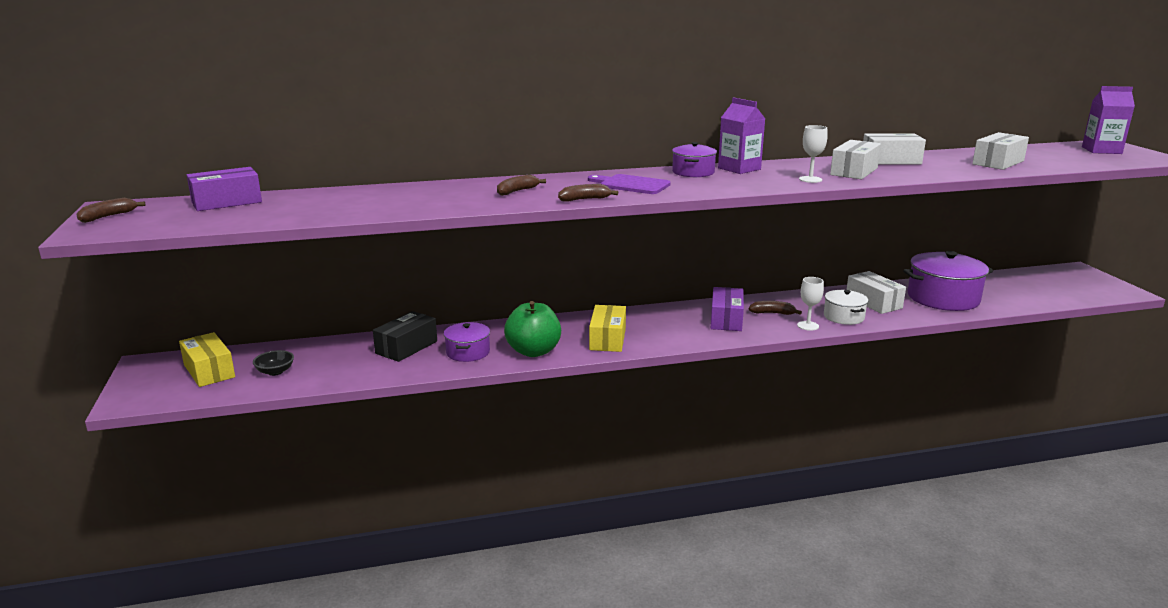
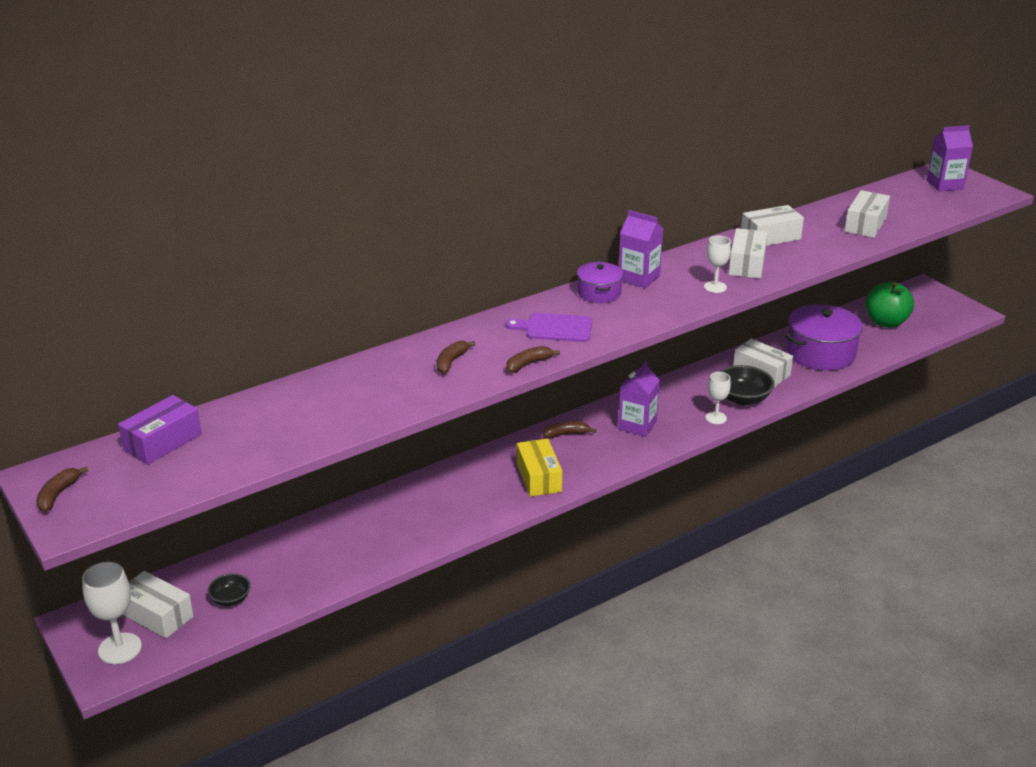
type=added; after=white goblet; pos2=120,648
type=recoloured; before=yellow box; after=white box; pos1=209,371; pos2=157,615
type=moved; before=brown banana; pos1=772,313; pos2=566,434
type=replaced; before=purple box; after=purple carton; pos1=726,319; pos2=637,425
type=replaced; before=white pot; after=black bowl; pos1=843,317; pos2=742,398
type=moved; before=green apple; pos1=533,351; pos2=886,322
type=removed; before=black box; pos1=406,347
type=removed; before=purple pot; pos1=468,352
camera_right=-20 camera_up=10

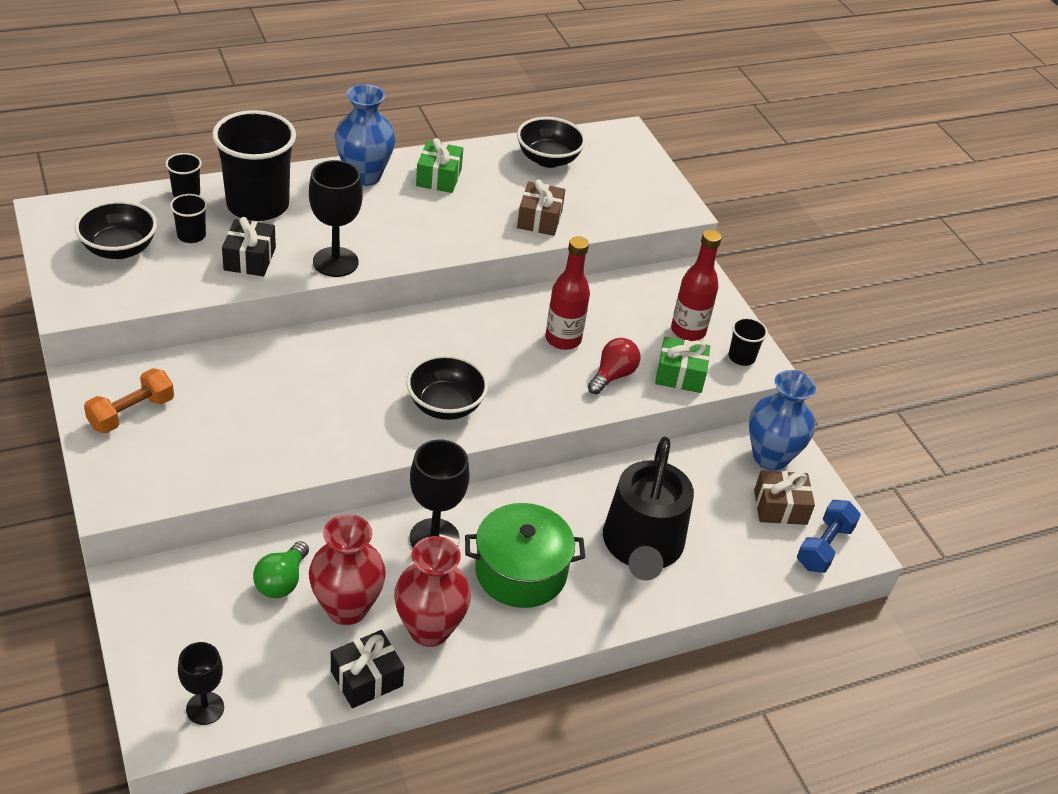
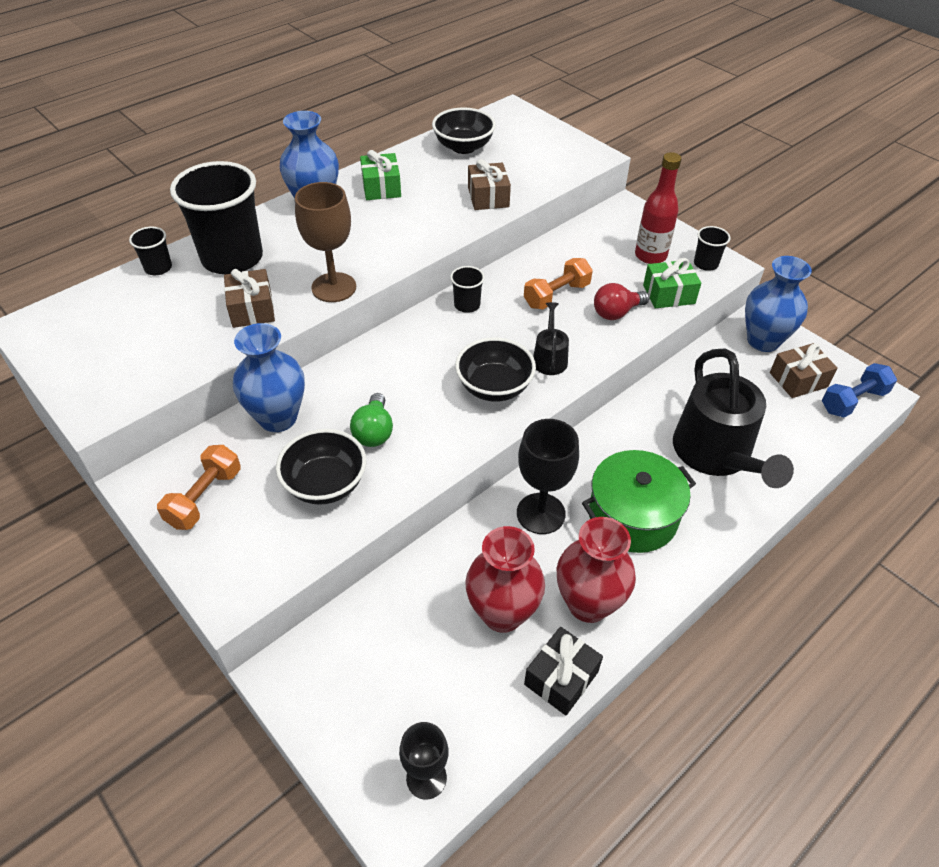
type=recoloured; before=black gift; after=brown gift; pos1=250,259; pos2=252,309
type=added; after=blue vase; pos2=278,418
type=moved; before=black bowl; pos1=119,249; pos2=325,484
type=recoloured; before=black goblet; after=brown goblet; pos1=335,262; pos2=334,287
type=moved; before=green light bulb; pos1=282,581; pos2=374,432
type=moved; before=black cup; pos1=191,235; pos2=467,305
type=replaced; before=red bottle; after=orange dumbbell; pos1=563,339; pos2=556,295
type=added; after=black watering can; pos2=549,358
type=turned; before=red light bulb; pos1=612,375; pos2=616,313; turn=-135
type=turned; before=blue dumbbell; pos1=824,547; pos2=853,401; turn=45
camera_right=-15 camera_up=5

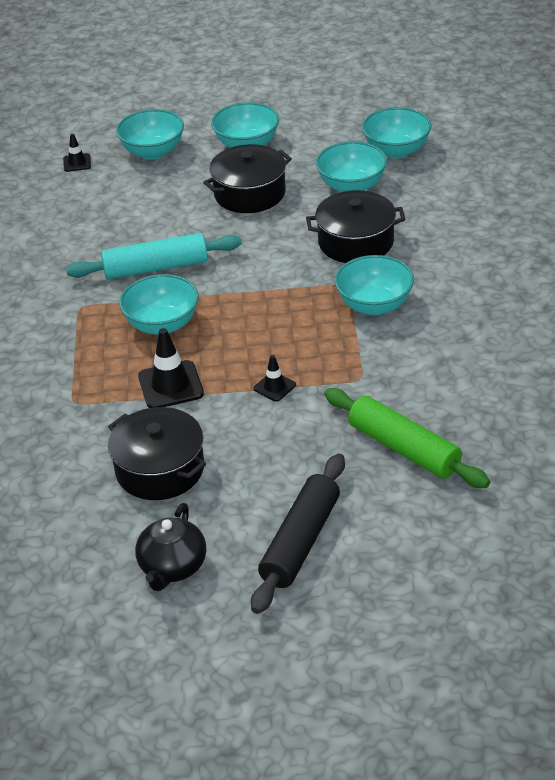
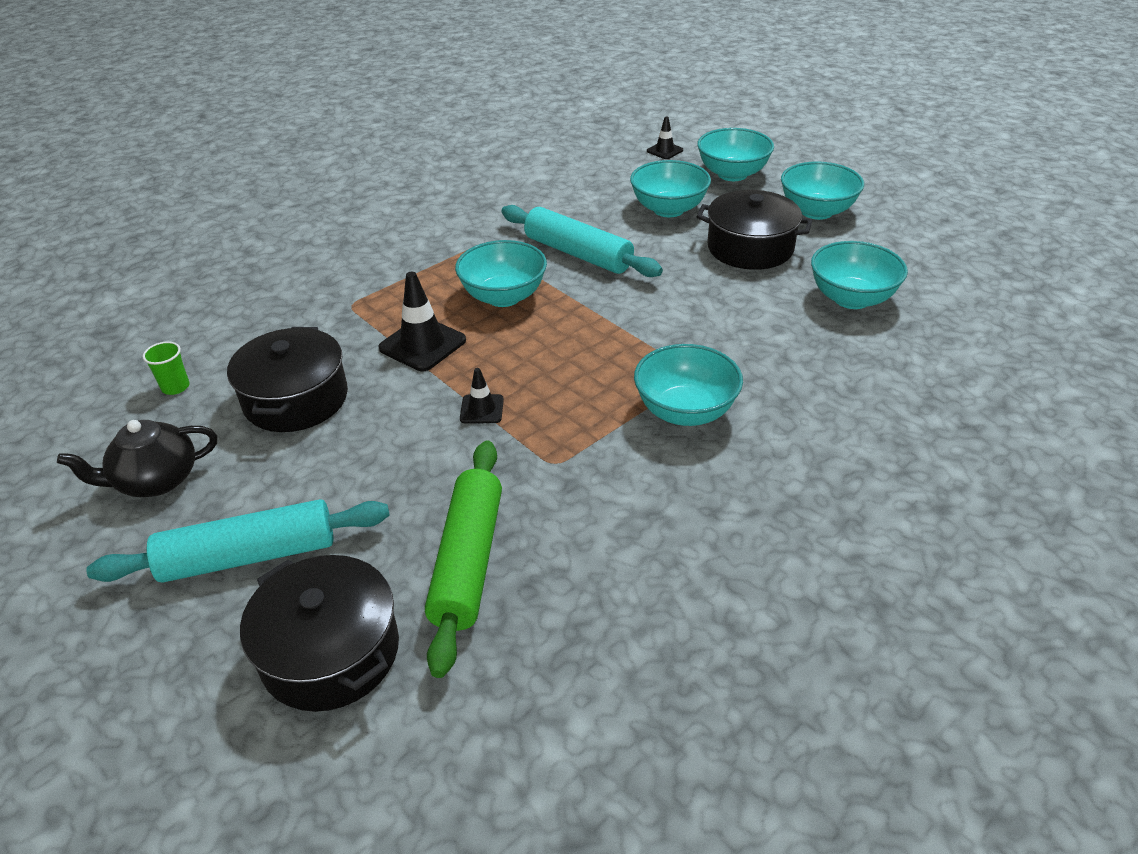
type=recoloured; before=black rolling pin; after=turquoise rolling pin; pos1=300,542; pos2=249,556
type=added; after=green cup; pos2=175,387
type=moved; before=black pot; pos1=356,242; pos2=331,652
type=moved; before=turquoise bowl; pos1=396,150; pos2=668,209
camera_right=50 camera_up=0

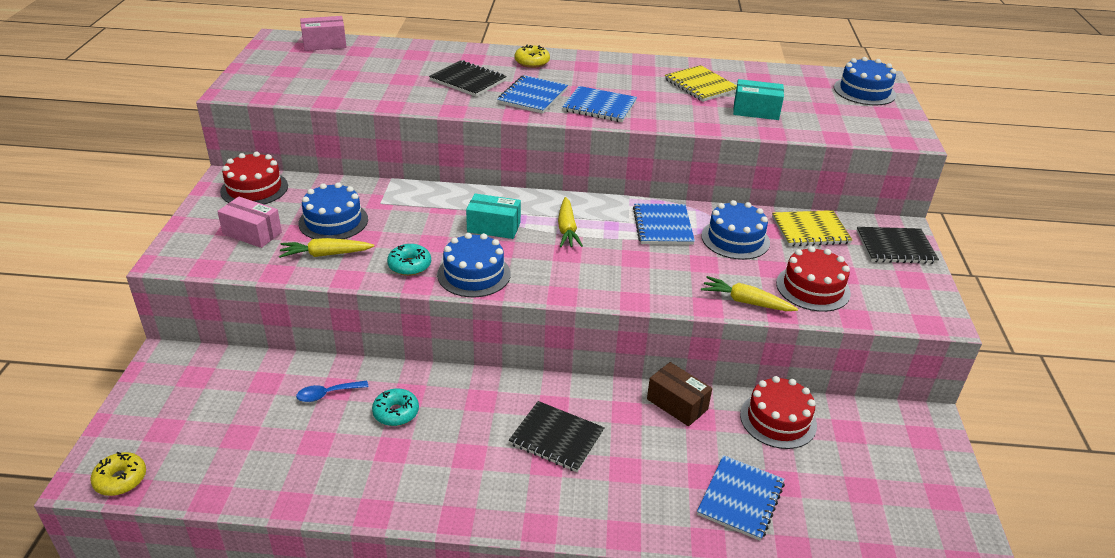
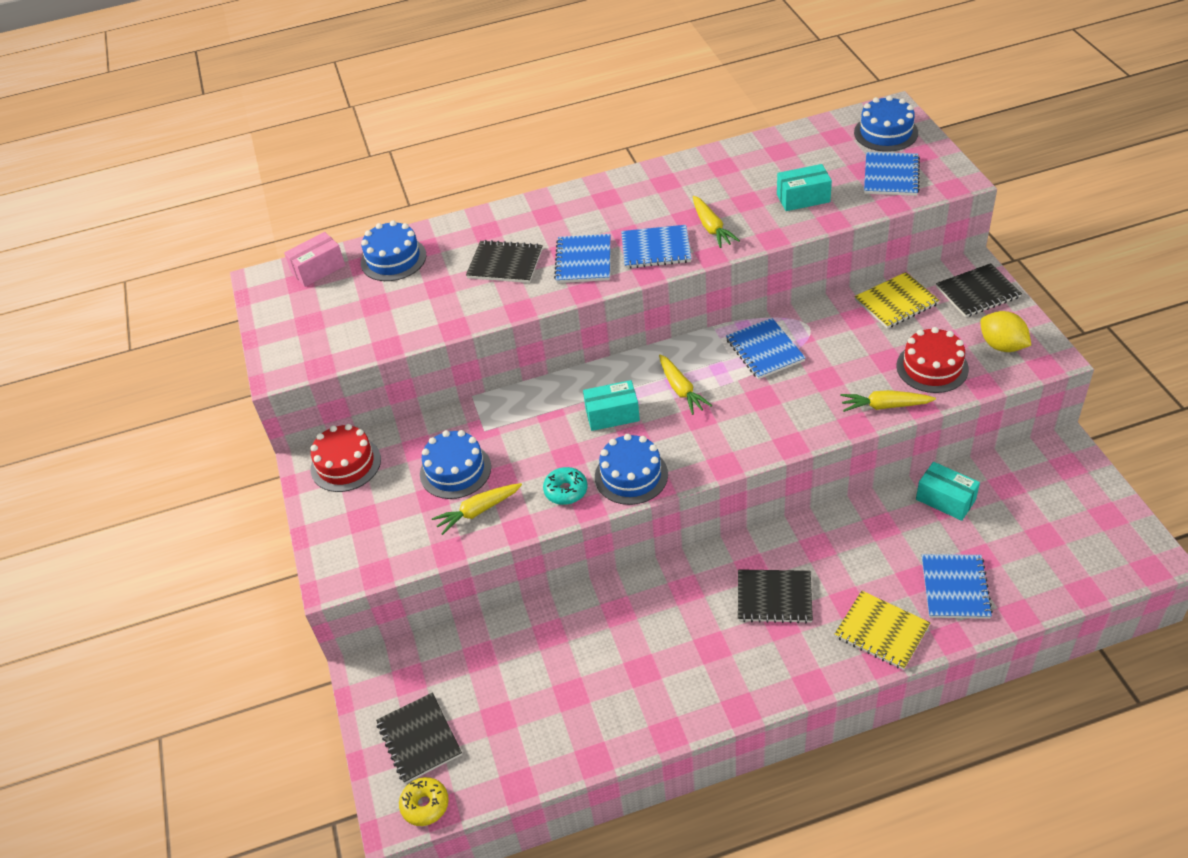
type=moved; before=blue cake; pos1=735,239; pos2=393,259
type=added; after=black notebook; pos2=419,739
type=added; after=yellow carrot; pos2=711,228
type=moved; before=yellow notebook; pos1=701,85; pos2=881,632
type=added; after=blue notebook; pos2=891,176
type=replaced; before=red cake; after=turquoise box; pos1=778,420; pos2=945,499
type=added; after=yellow lemon; pos2=1002,346
type=removed; before=pink box; pos1=252,233
type=removed; before=blue spoon; pos1=327,394
type=removed; before=turquoise donut; pos1=396,413
type=removed; before=yellow donut; pos1=532,62
type=removed; before=brown box; pos1=677,404
camera_right=-15 camera_up=10

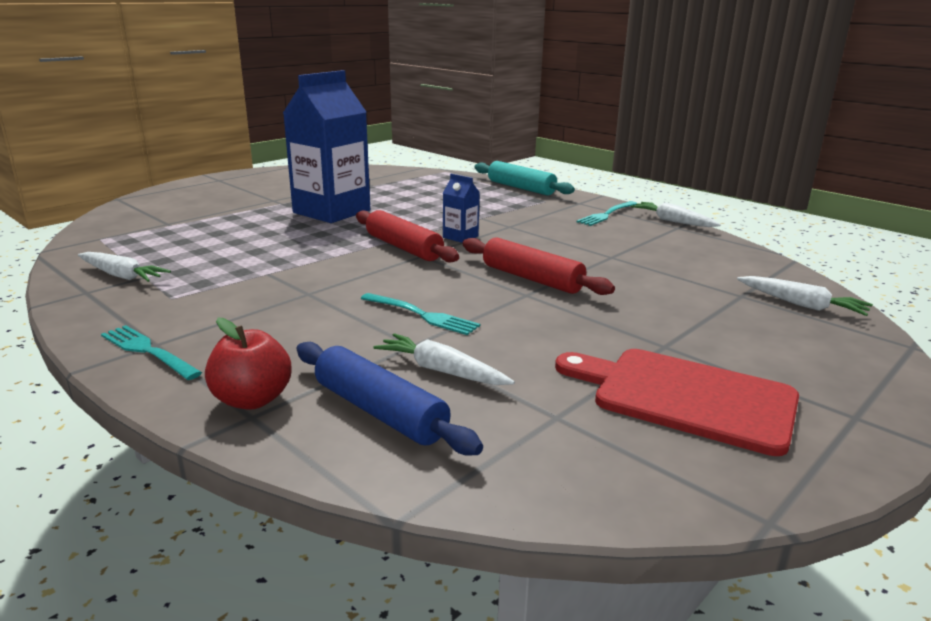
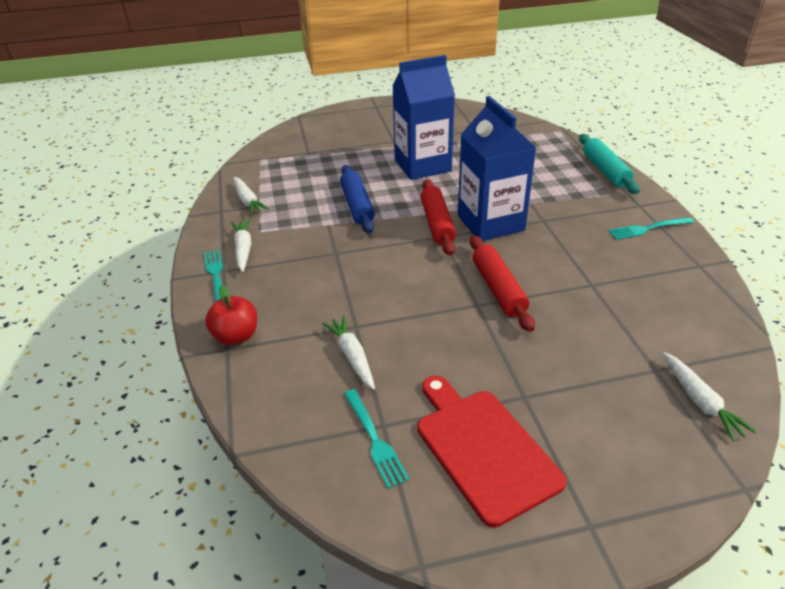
type=moved; before=white carrot; pos1=672,221; pos2=243,249
type=moved; before=blue rolling pin; pos1=379,411; pos2=357,205
type=moved; before=turquoise fork; pos1=421,315; pos2=374,439
type=resized; before=blue carton; pos1=460,237; pos2=490,223; scale=2.35
camera_right=35 camera_up=15

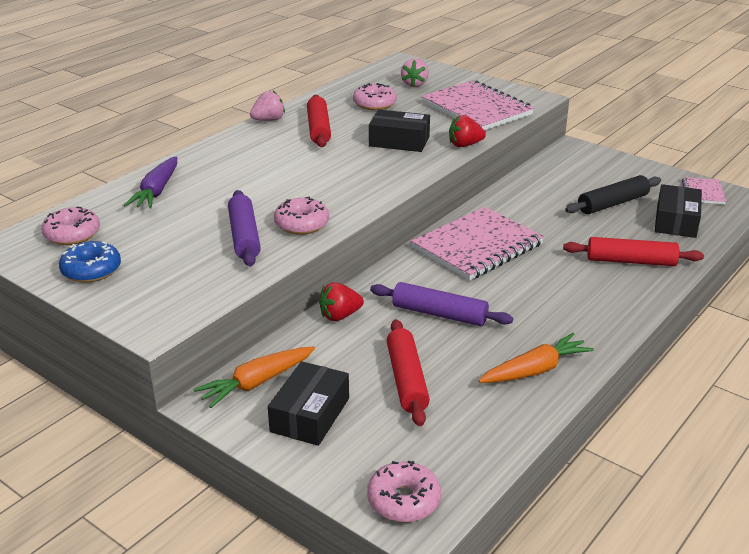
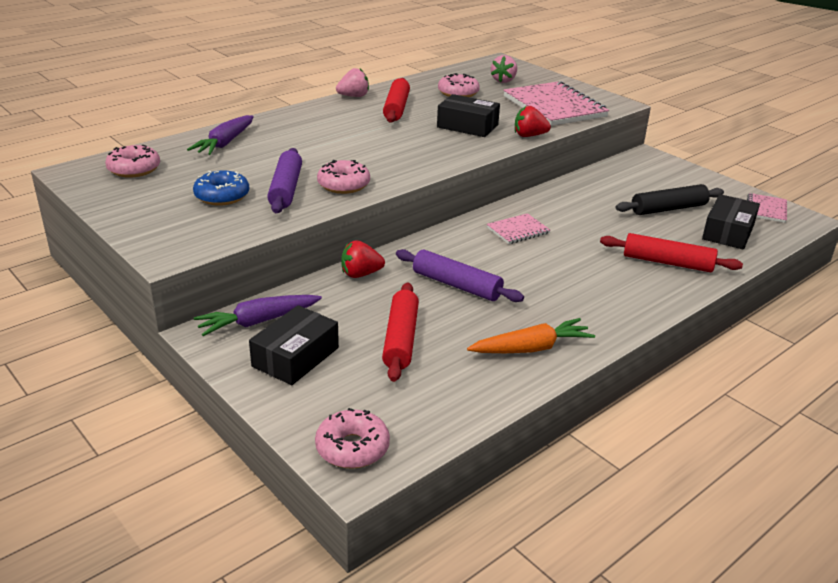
type=moved; before=blue donut; pos1=91,270; pos2=222,196
type=recoloured; before=orange carrot; after=purple carrot; pos1=257,383; pos2=258,322
type=resized; before=pink notebook; pos1=477,246; pos2=518,230; scale=0.49
camera_right=10 camera_up=0

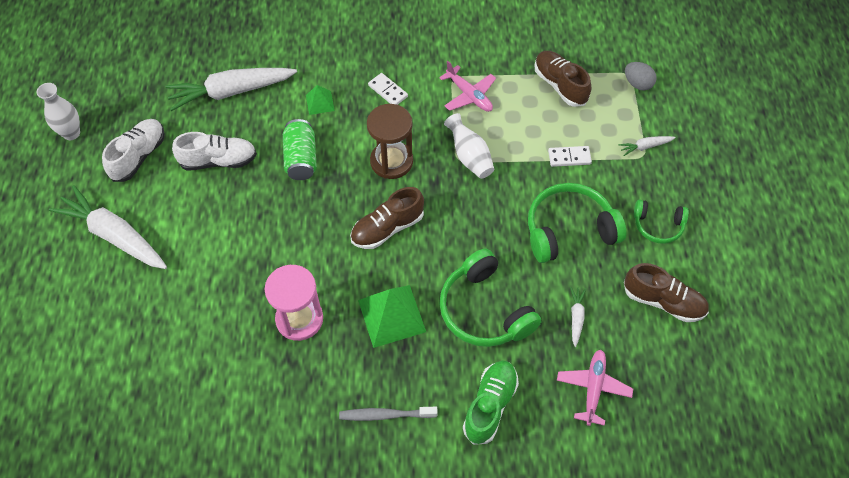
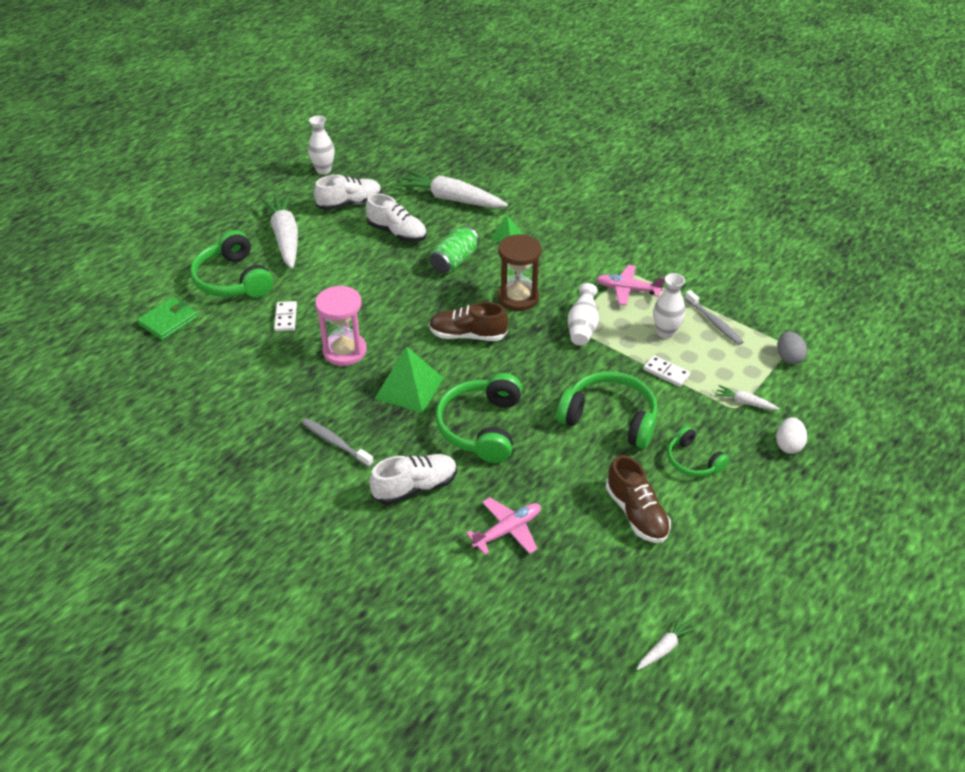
type=added; after=green wallet; pos2=168,321
type=added; after=green headphones; pos2=233,280
type=moved; before=white domino; pos1=387,91; pos2=285,318
type=recoloured; before=green shoe; after=white shoe; pos1=490,405; pos2=415,487
type=turned; before=pink plane; pos1=469,95; pos2=627,290; turn=105
type=moved; before=white carrot; pos1=576,317; pos2=664,648
type=added; after=white vase; pos2=665,332
type=replaced; before=brown shoe; after=grey toothbrush; pos1=560,85; pos2=714,322
type=added; after=white egg; pos2=788,445
camera_right=40 camera_up=-15

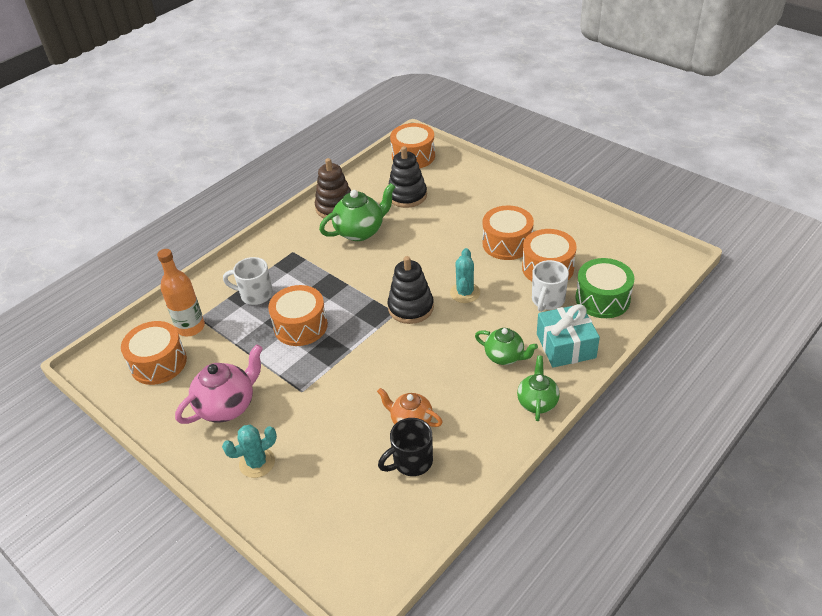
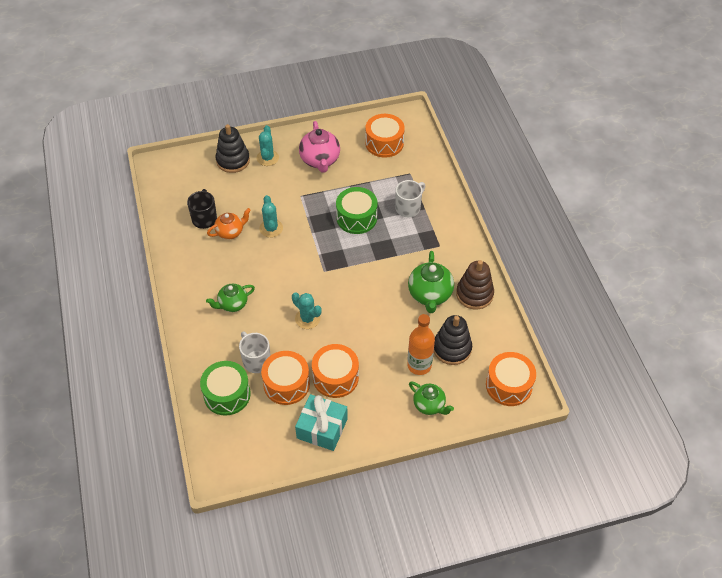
type=moved; before=black stacking toy; pos1=411,307; pos2=233,160
type=added; after=turquoise cactus; pos2=271,228
type=moved; before=turquoise gift; pos1=566,346; pos2=322,428
type=recoloured; before=orange drum; after=green drum; pos1=300,326; pos2=356,218
type=moved; before=orange bottle; pos1=191,327; pos2=419,365
type=moved; before=green teapot; pos1=537,402; pos2=429,405
camera_right=120 camera_up=10

